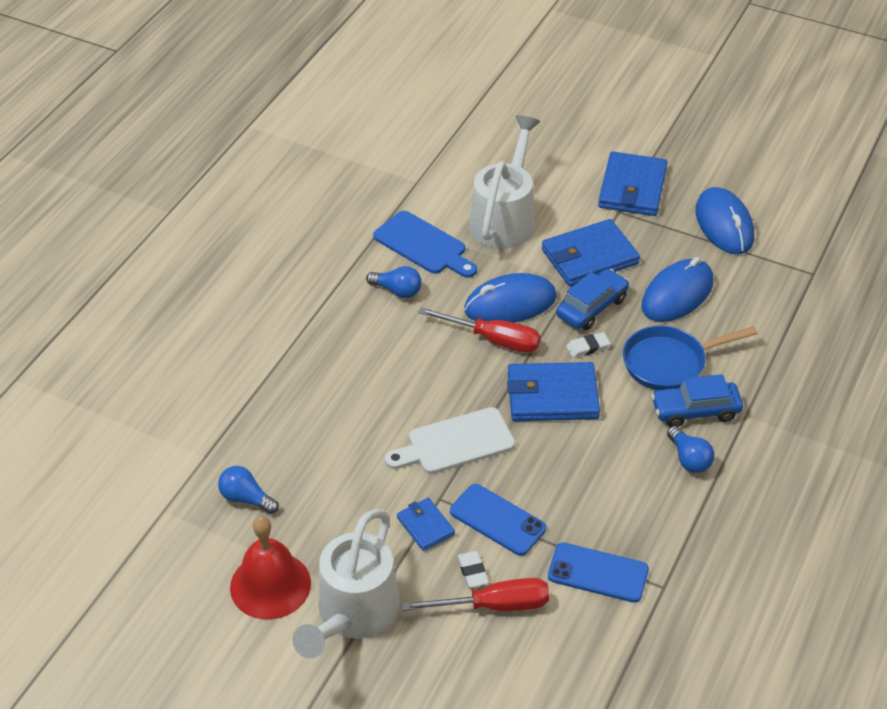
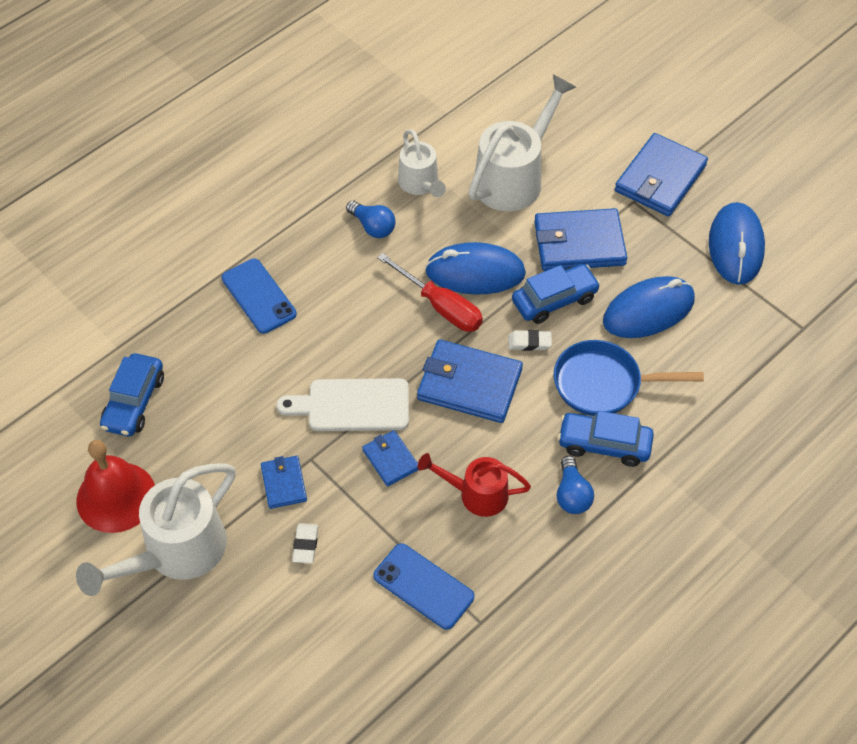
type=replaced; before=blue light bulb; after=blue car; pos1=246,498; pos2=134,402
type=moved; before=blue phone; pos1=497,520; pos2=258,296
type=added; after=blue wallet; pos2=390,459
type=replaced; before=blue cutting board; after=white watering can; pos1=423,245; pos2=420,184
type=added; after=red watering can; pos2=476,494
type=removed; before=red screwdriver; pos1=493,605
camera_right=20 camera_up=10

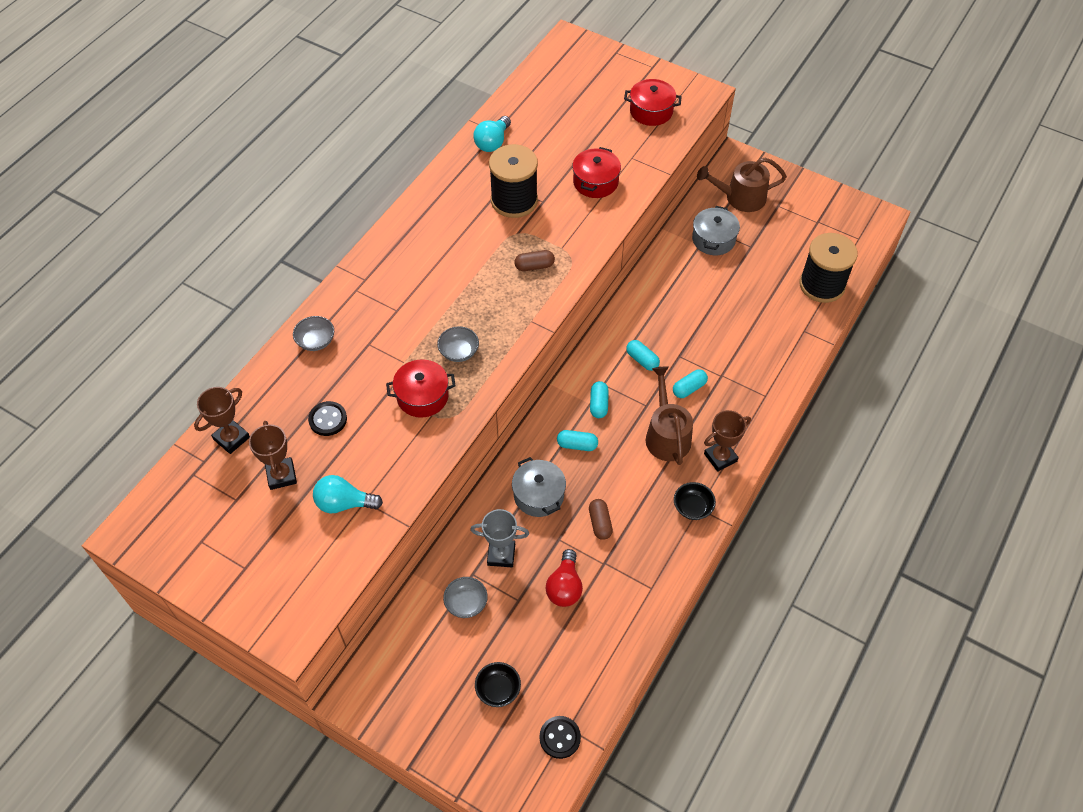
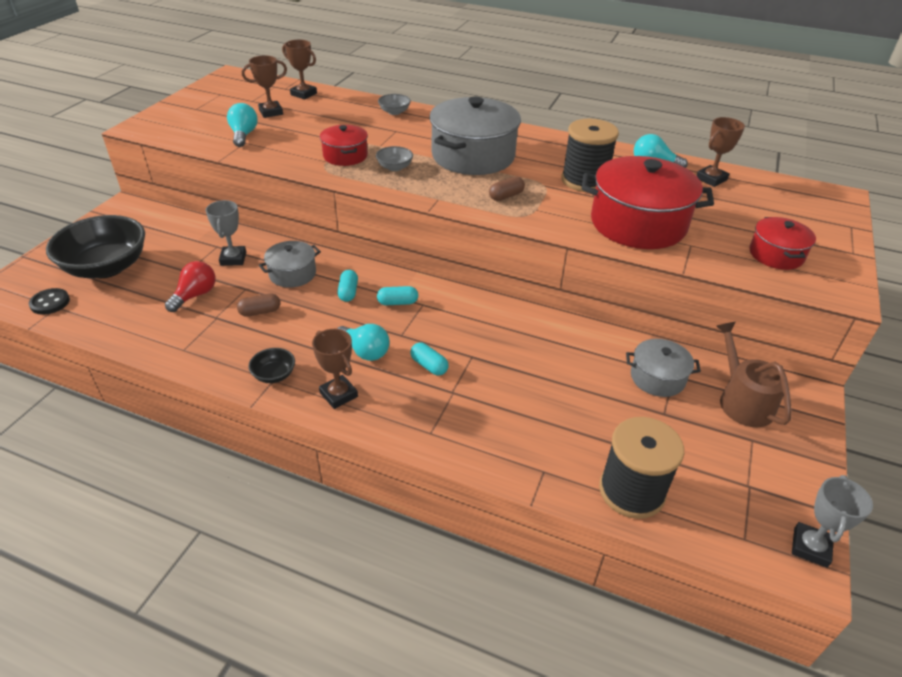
type=resized; before=black bowl; pos1=498,689; pos2=107,267; scale=2.34
type=turned; before=red light bulb; pos1=565,587; pos2=195,295; turn=120
type=replaced; before=brown watering can; after=turquoise light bulb; pos1=666,435; pos2=365,351
type=added; after=grey pot; pos2=473,156
type=turned; before=brown capsule; pos1=534,266; pos2=506,196; turn=75
type=resized; before=red pot; pos1=595,182; pos2=638,223; scale=1.9
type=added; after=brown trophy; pos2=711,179
type=added; after=grey trophy; pos2=810,547
type=removed; before=black button; pos1=328,419
type=removed; before=grey bowl; pos1=466,603
type=removed; before=turquoise capsule; pos1=642,360
camera_right=80 camera_up=-15

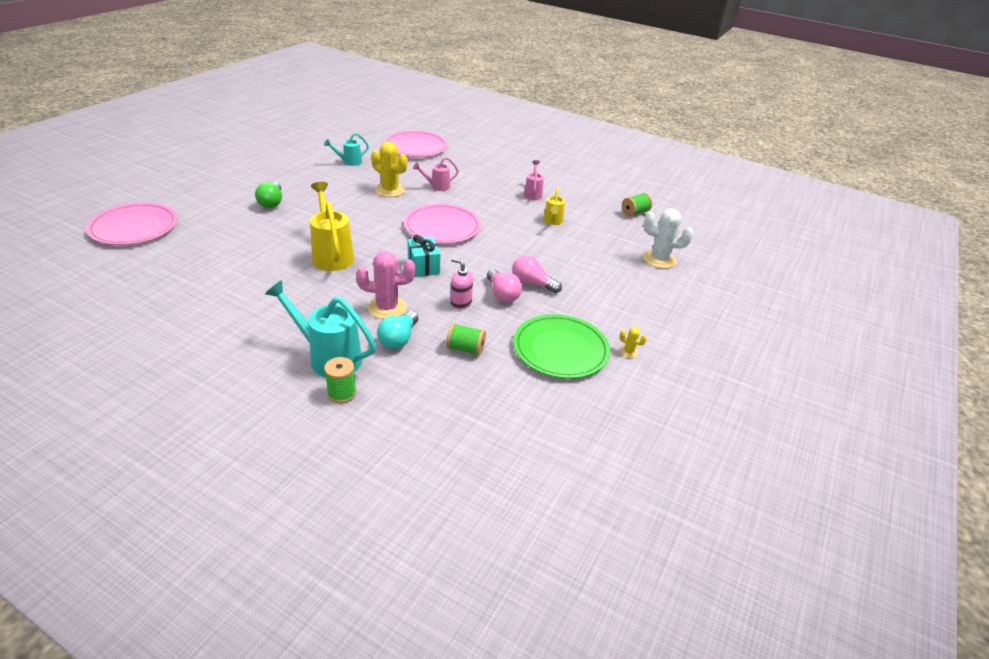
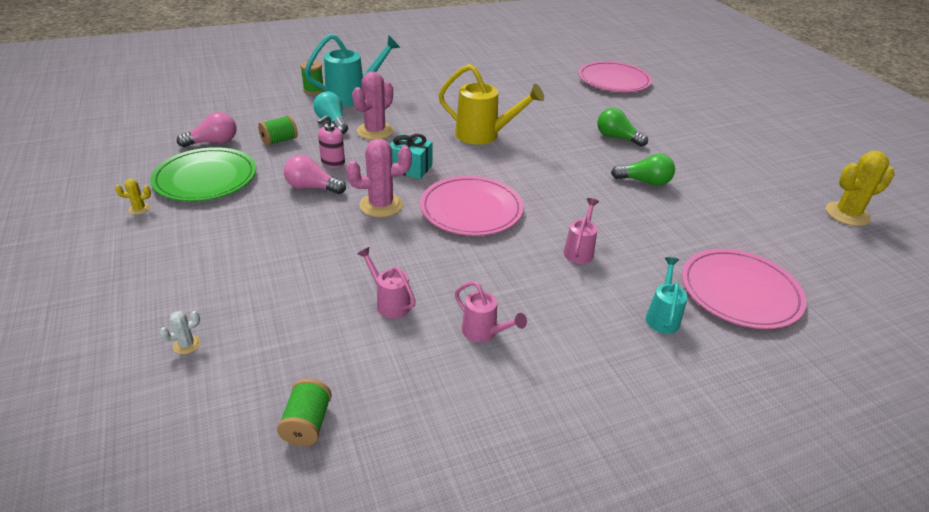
type=resized; before=white cactus; pos1=659,259; pos2=187,345; scale=0.46
type=moved; before=pink light bulb; pos1=532,284; pos2=213,142
type=turned; before=pink soap dispenser; pos1=461,303; pos2=333,162; turn=150
type=added; after=pink cactus; pos2=381,205
type=recoloured; before=yellow watering can; after=pink watering can; pos1=553,221; pos2=389,303
type=added; after=green light bulb; pos2=644,182
type=moved; before=turquoise watering can; pos1=349,162; pos2=662,316
type=moved; before=yellow cactus; pos1=390,190; pos2=847,214
camera_right=130 camera_up=0

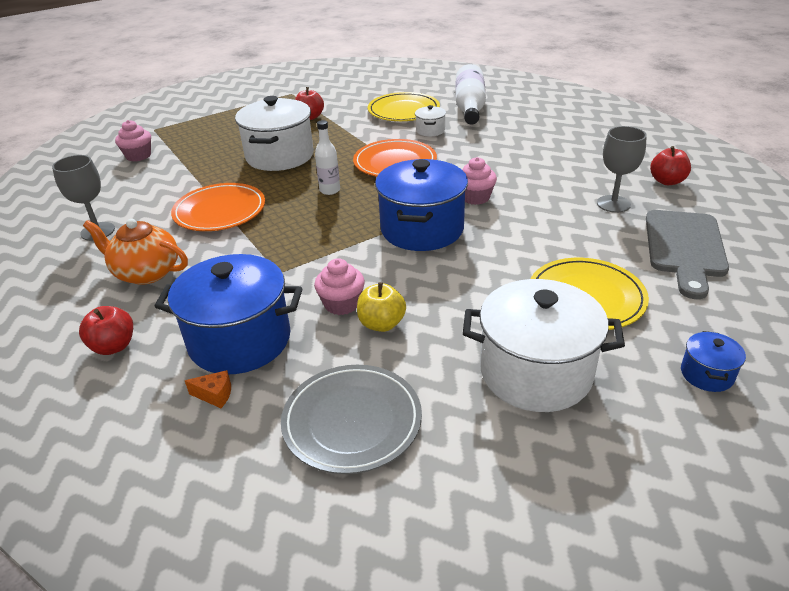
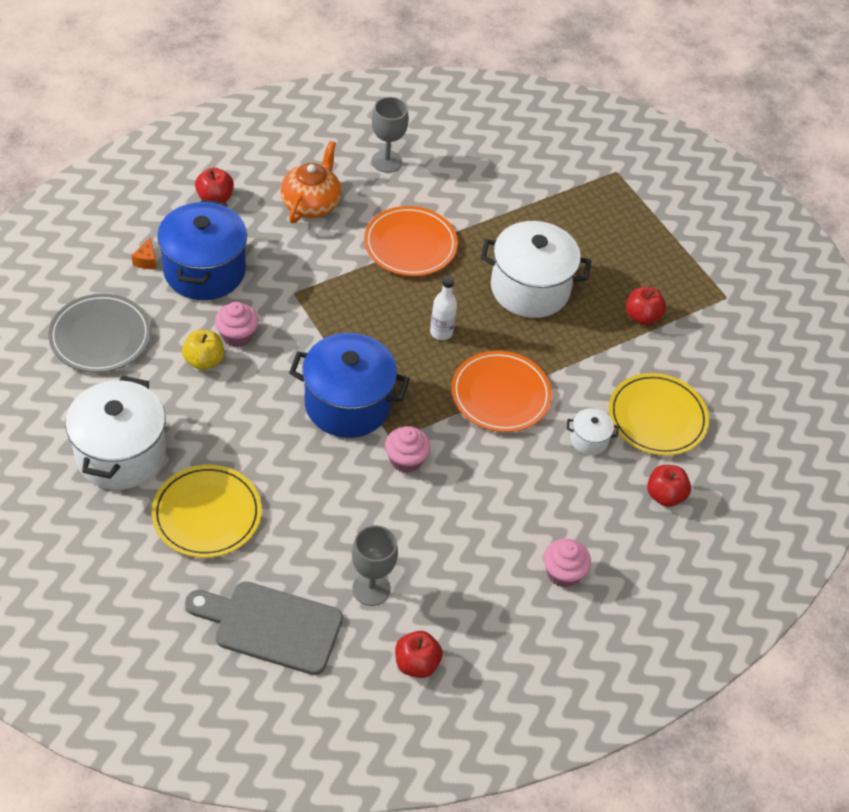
type=moved; before=pink cupcake; pos1=138,156; pos2=563,573
type=replaced; before=white bottle; after=red apple; pos1=470,107; pos2=665,495
type=removed; before=blue pot; pos1=706,374
camera_right=85 camera_up=15

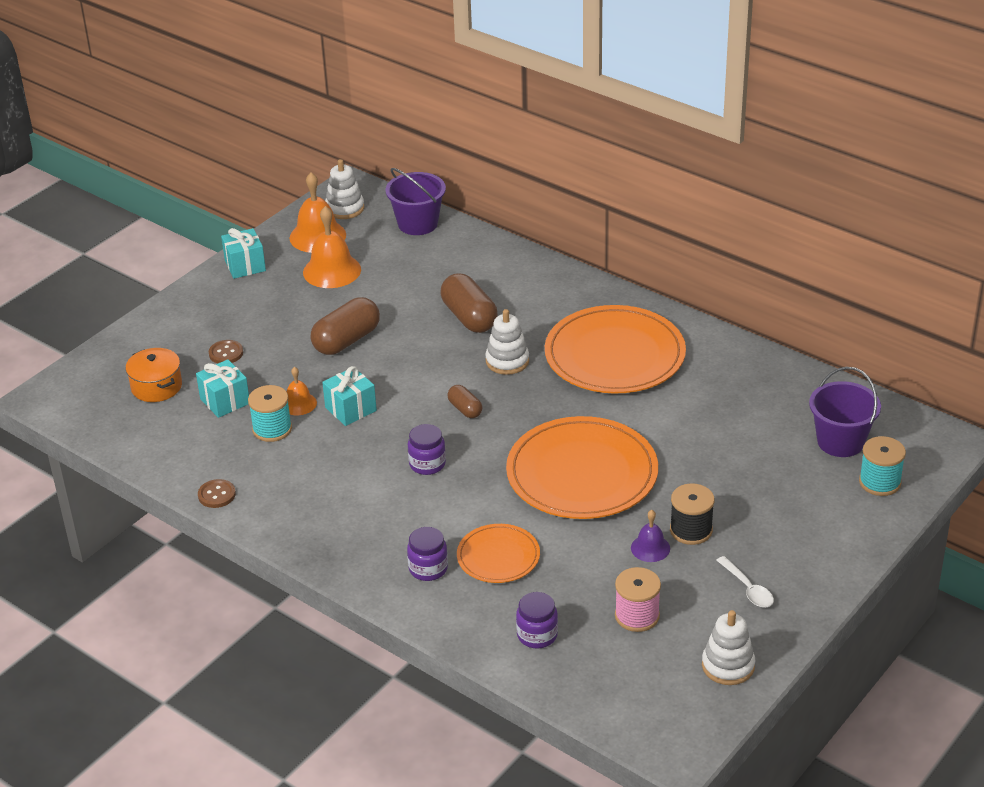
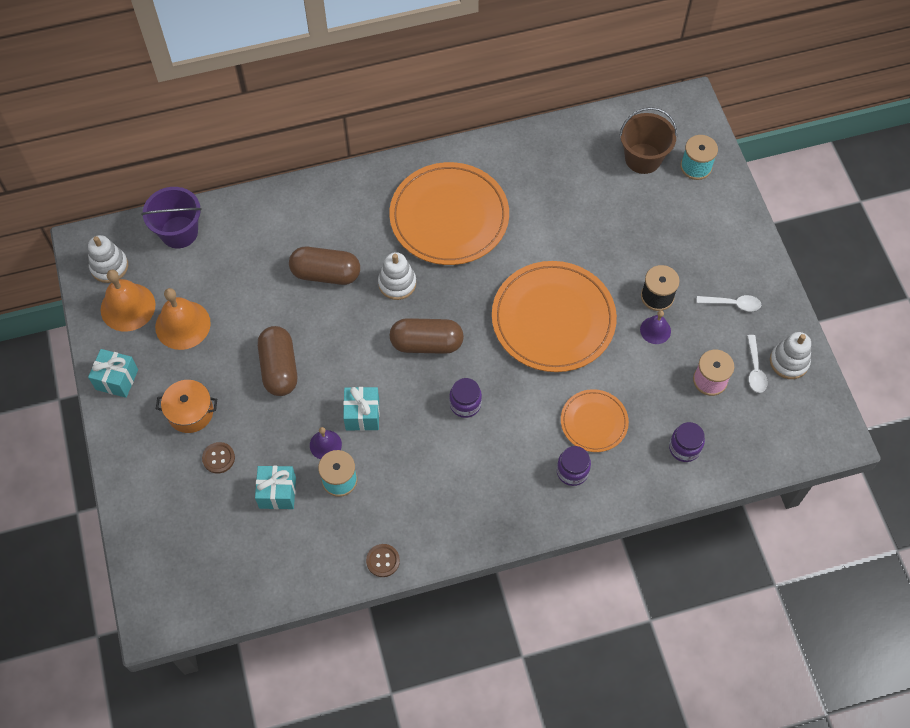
type=moved; before=orange pot; pos1=156,387; pos2=190,412
type=recoloured; before=orange bell; after=purple bell; pos1=299,404; pos2=325,444
type=resized; before=brown capsule; pos1=465,409; pos2=426,343; scale=1.86
type=recoloured; before=purple bucket; after=brown bucket; pos1=840,441; pos2=643,158
type=added; after=white spoon; pos2=755,369
camera_right=-55 camera_up=25

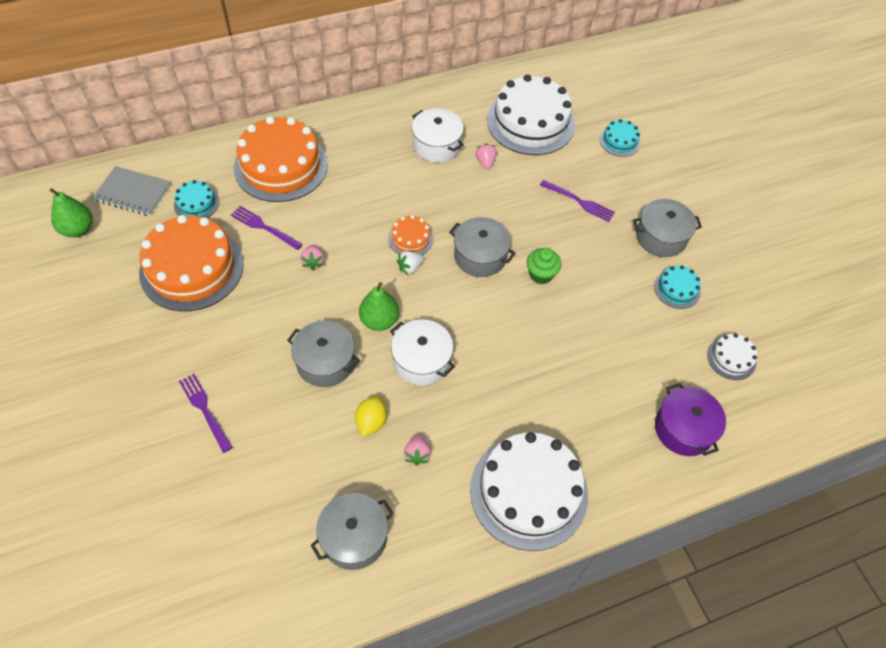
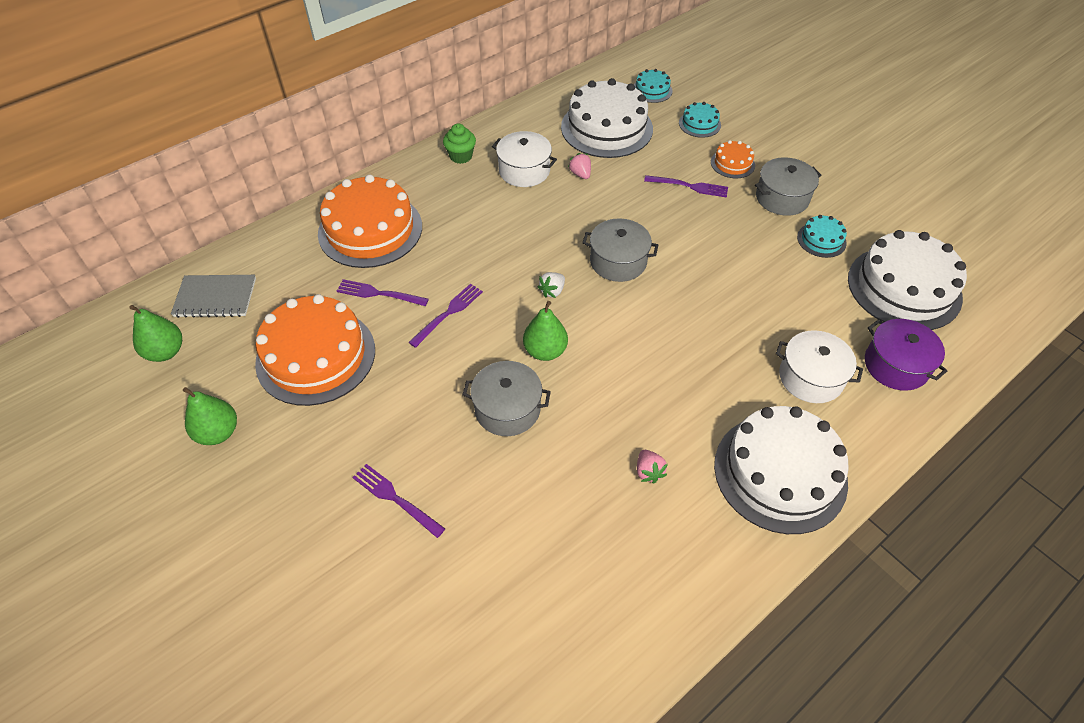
type=added; after=green pear; pos2=218,432
type=replaced; before=pink strawberry; after=purple fork; pos1=313,262; pos2=448,313
type=moved; before=green cupcake; pos1=541,274; pos2=461,156
type=moved; before=turquoise cake; pos1=196,203; pos2=652,90
type=moved; before=orange cake; pos1=410,239; pos2=732,163
type=moved; before=white pot; pos1=421,361; pos2=810,377
type=resized; before=white cake; pos1=731,358; pos2=904,288; scale=2.18
type=removed; before=grey pot; pos1=354,537
type=removed; before=yellow lemon; pos1=371,422
camera_right=-15 camera_up=-5

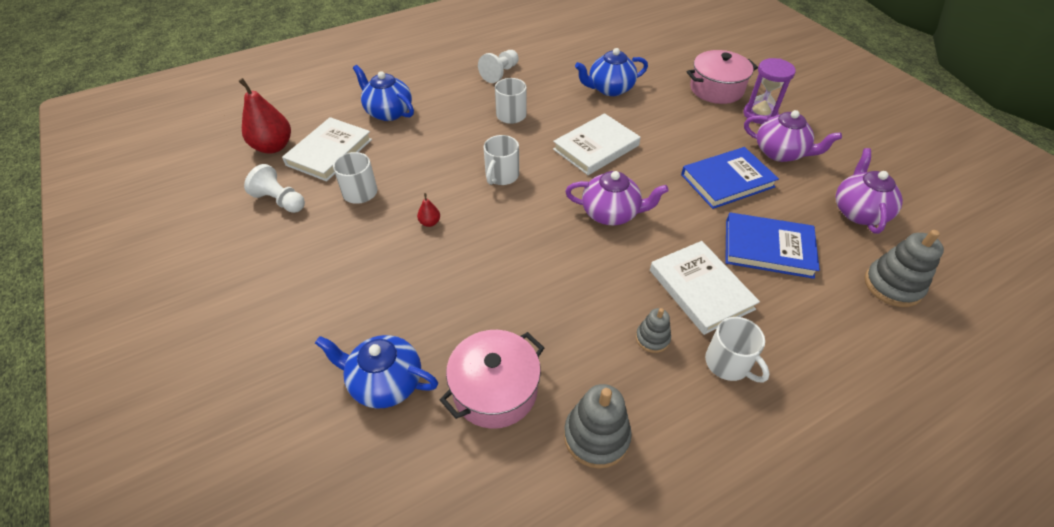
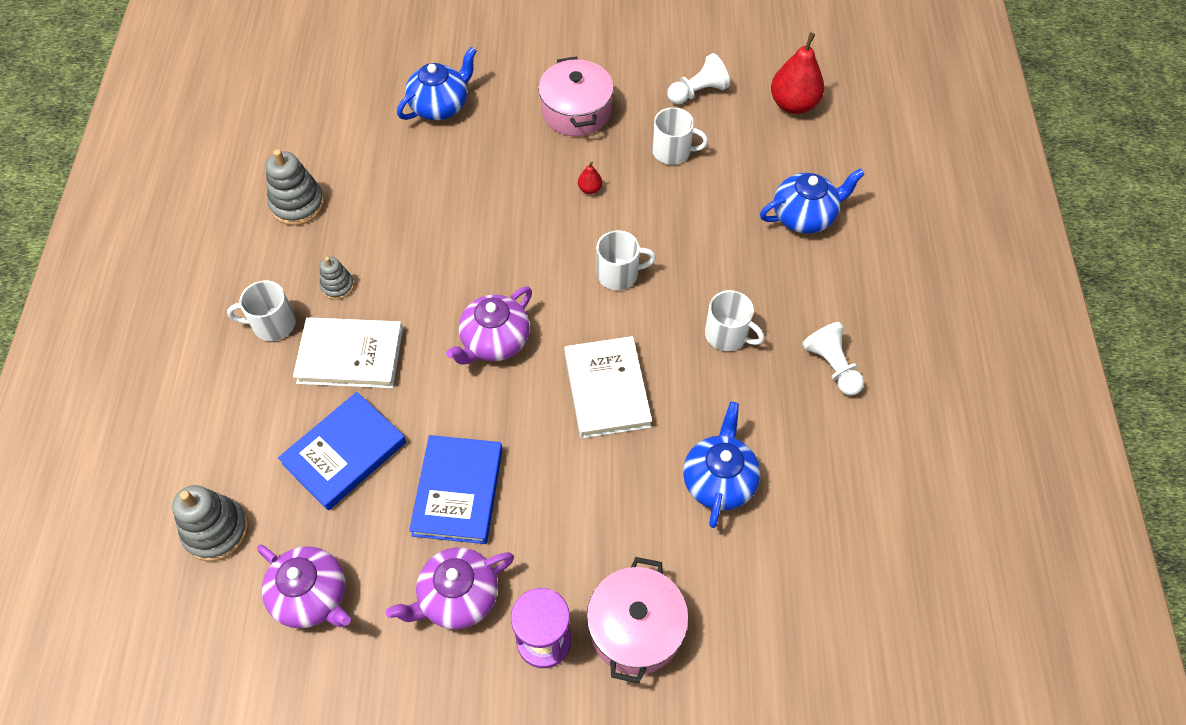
type=moved; before=pink pot; pos1=495,390; pos2=576,111
type=turned; before=white mug; pos1=501,176; pos2=619,274; turn=120
type=removed; before=white book; pos1=329,152
camera_right=120 camera_up=10

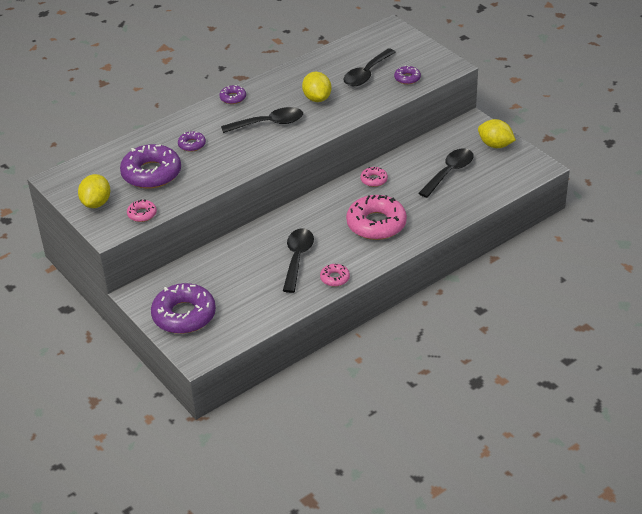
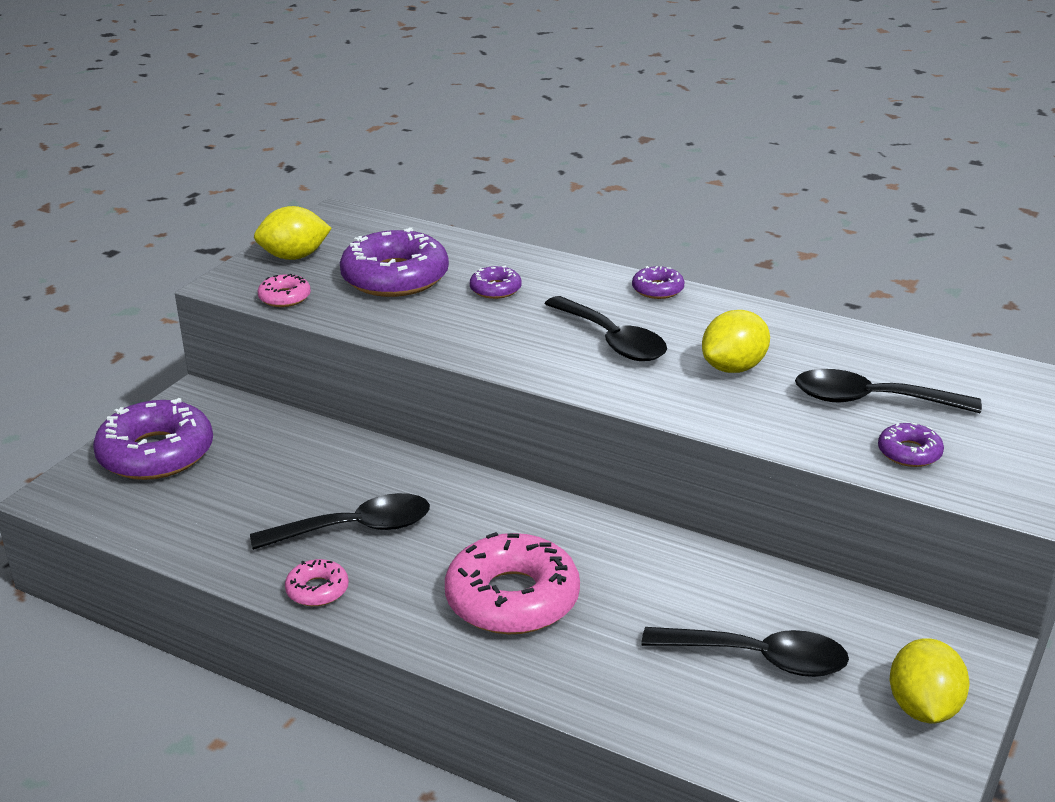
type=removed; before=pink donut; pos1=374,180
camera_right=65 camera_up=-10

